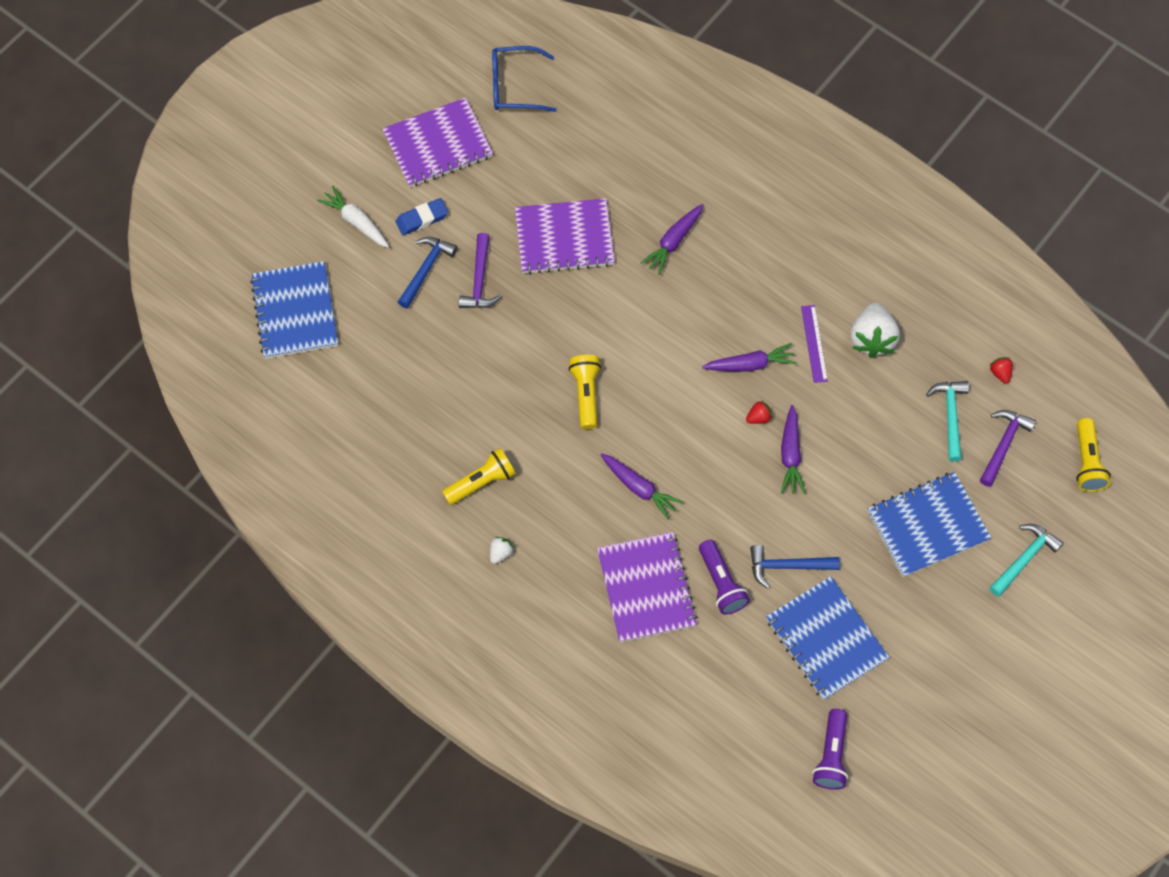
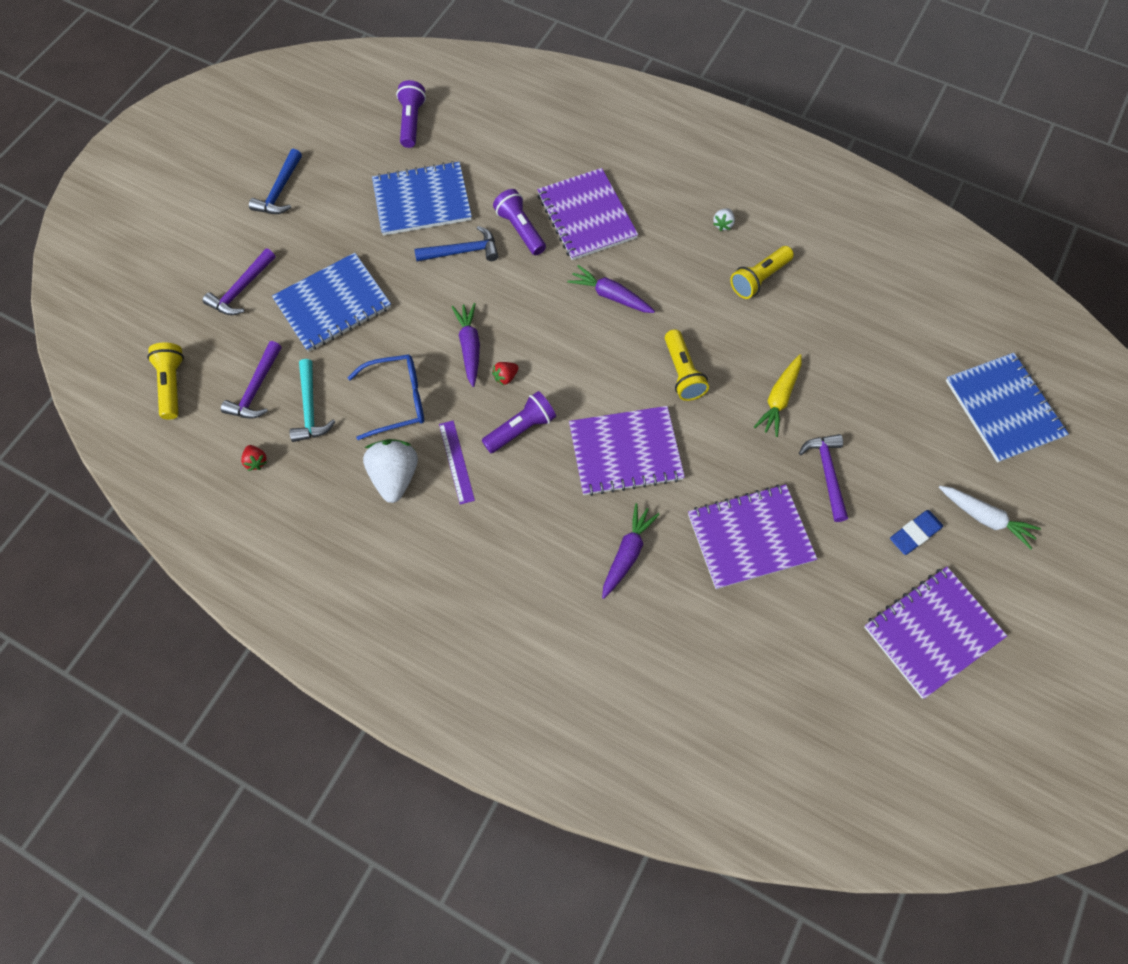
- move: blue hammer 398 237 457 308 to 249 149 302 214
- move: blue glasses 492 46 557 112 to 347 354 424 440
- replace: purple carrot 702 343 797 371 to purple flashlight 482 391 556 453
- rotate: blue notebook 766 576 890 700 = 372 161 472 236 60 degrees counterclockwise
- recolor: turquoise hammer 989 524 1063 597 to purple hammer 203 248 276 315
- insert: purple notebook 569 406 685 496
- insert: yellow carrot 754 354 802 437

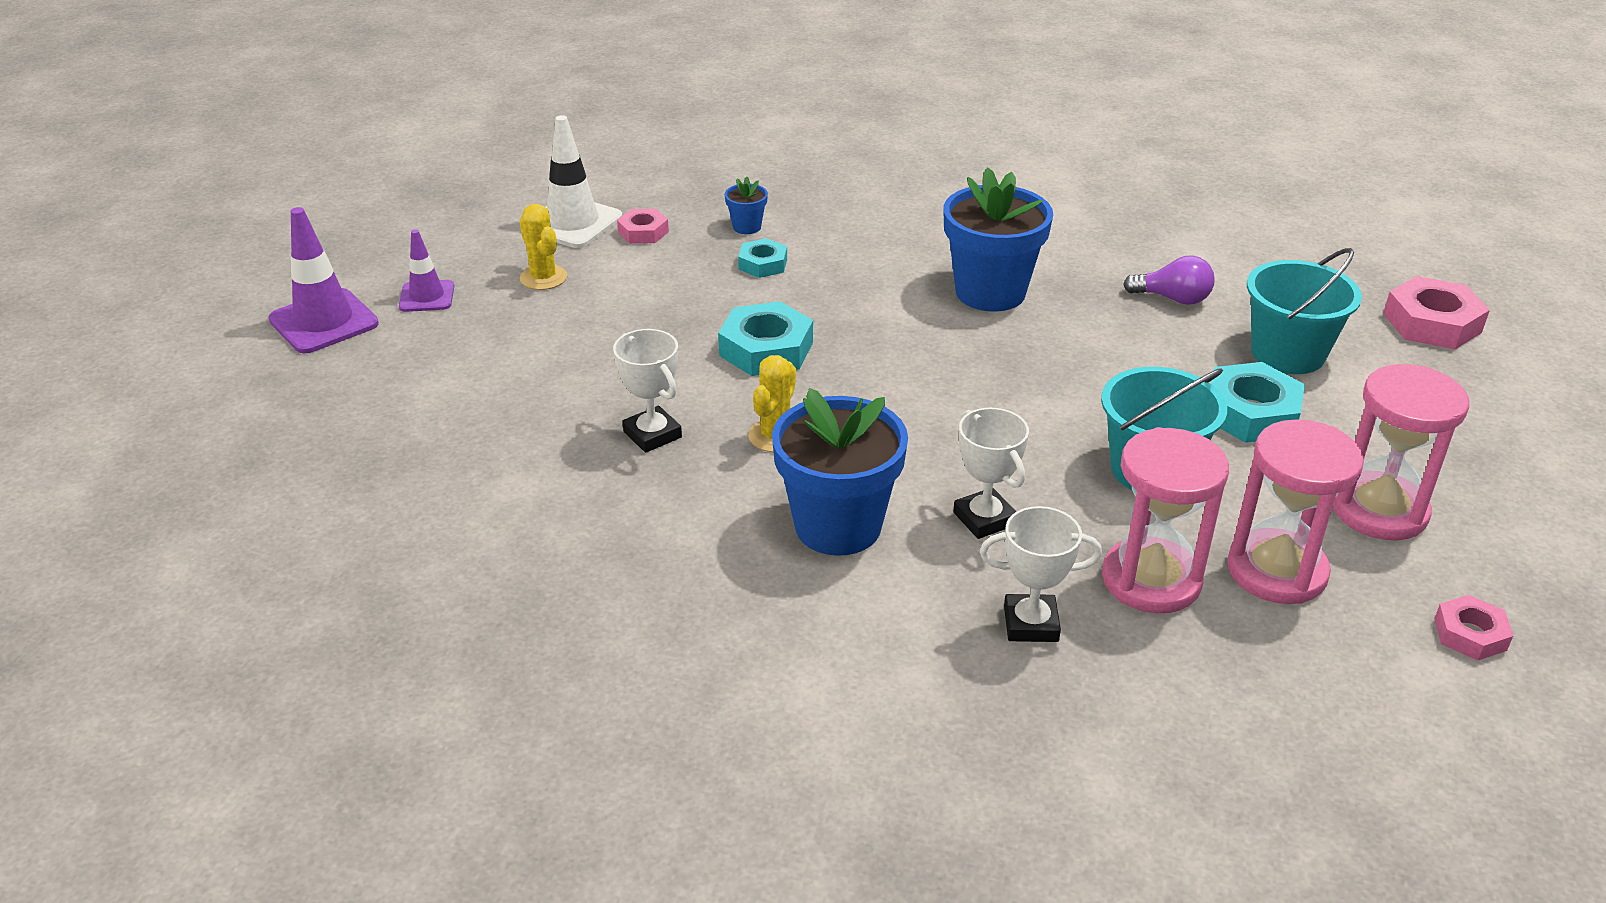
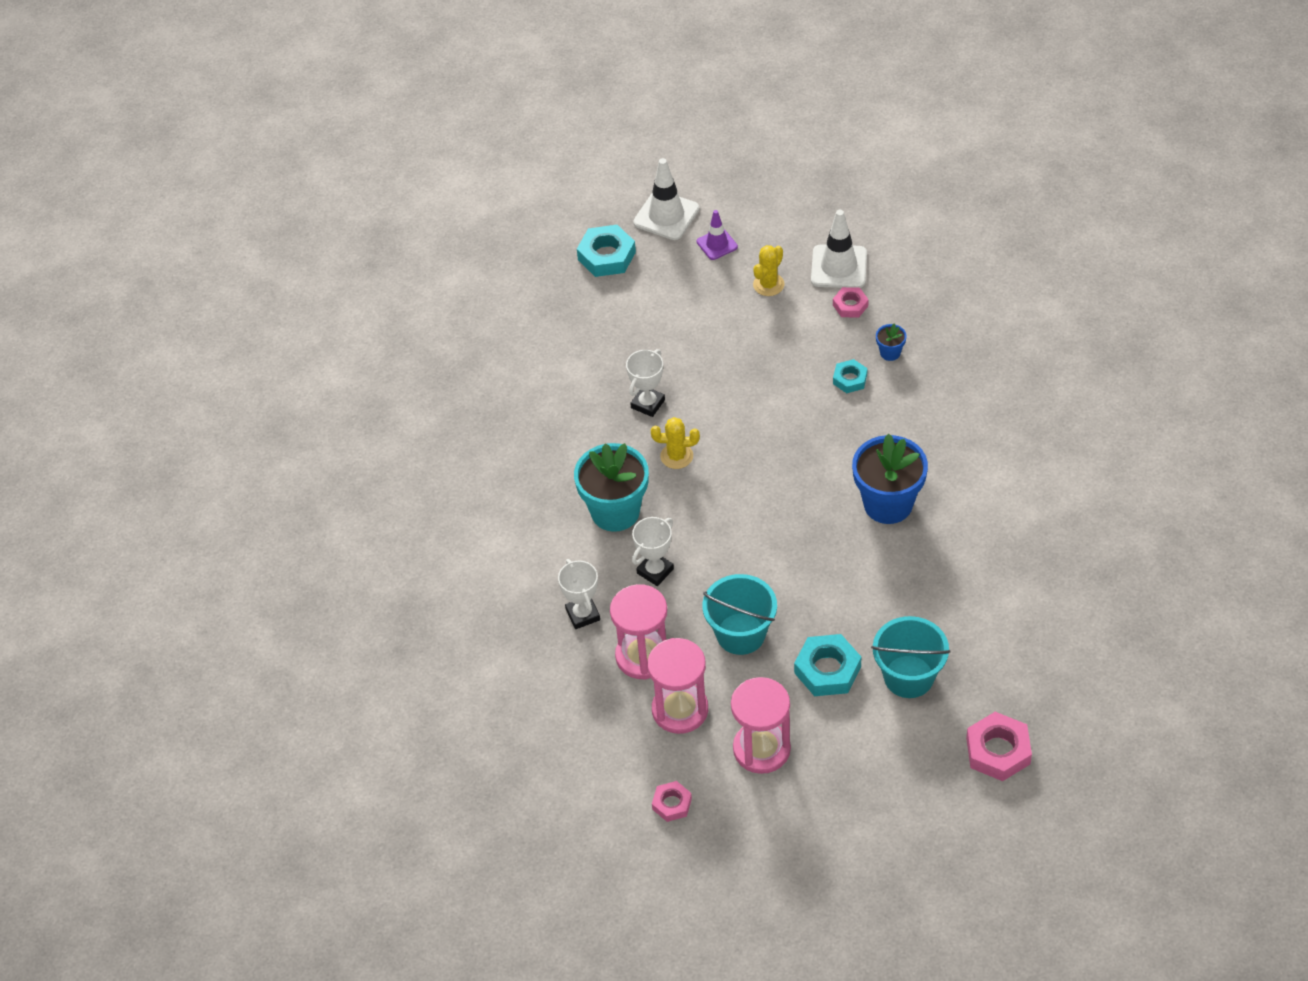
- recolor: purple traffic cone 269 207 379 353 to white traffic cone 633 158 699 240
- move: turquoise nut 718 301 813 376 to 577 225 636 277
- recolor: blue flower pot 772 388 908 556 to turquoise flower pot 574 443 649 532
- delete: purple light bulb 1123 255 1215 305

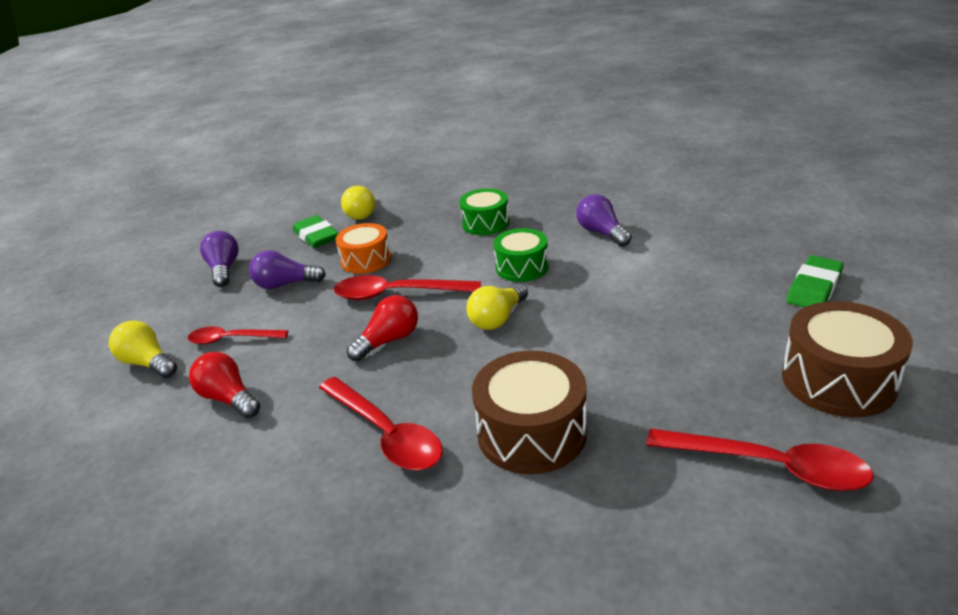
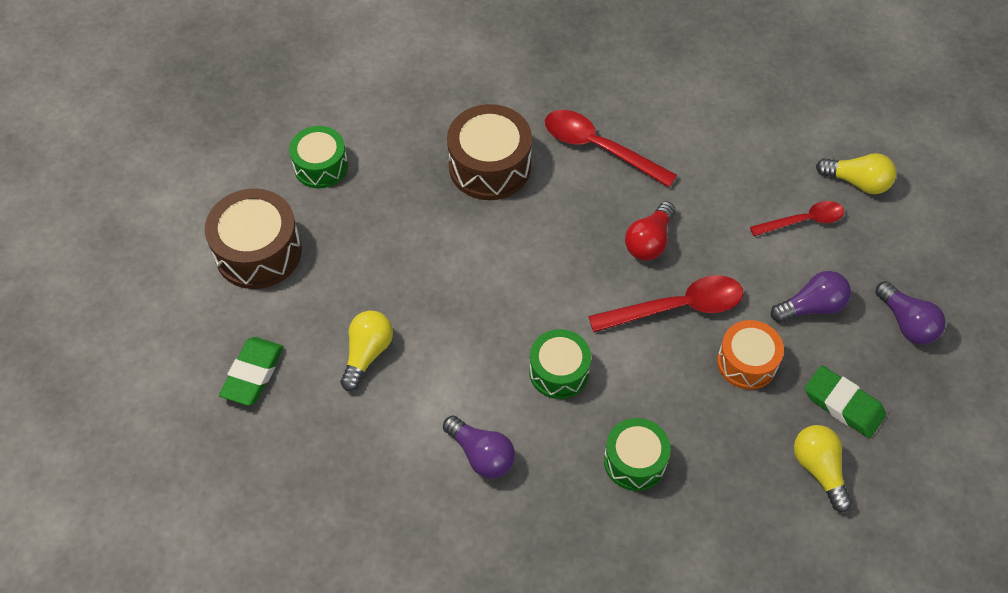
- delete: red light bulb 189 352 260 418
- move: yellow light bulb 466 284 528 330 to 341 311 393 391
- replace: red spoon 646 429 874 491 to green drum 289 126 348 188

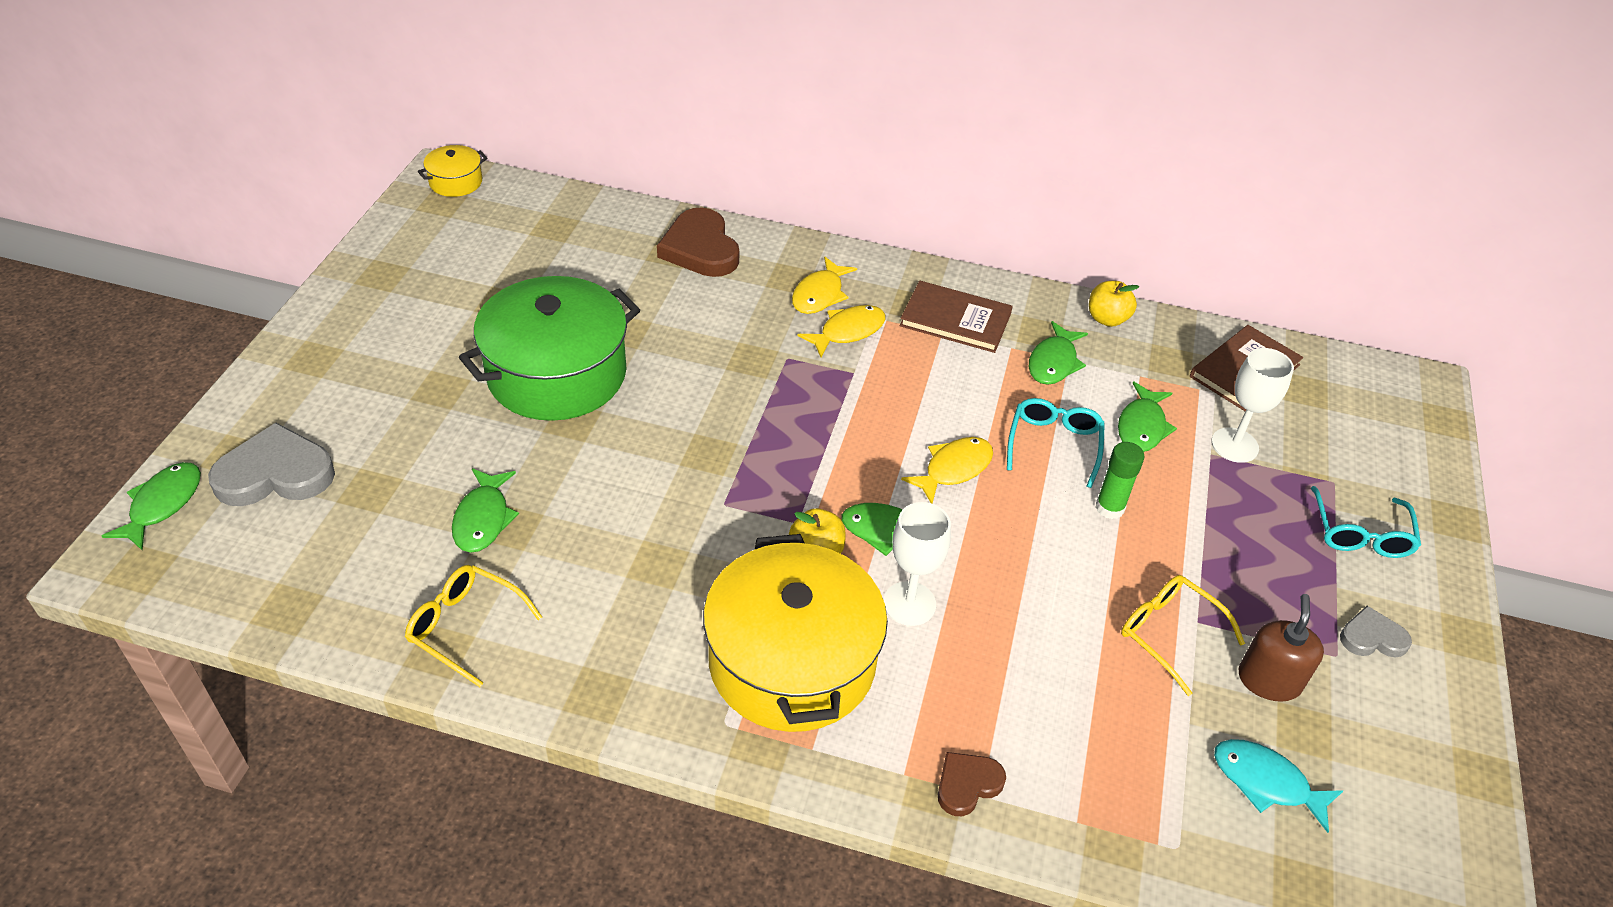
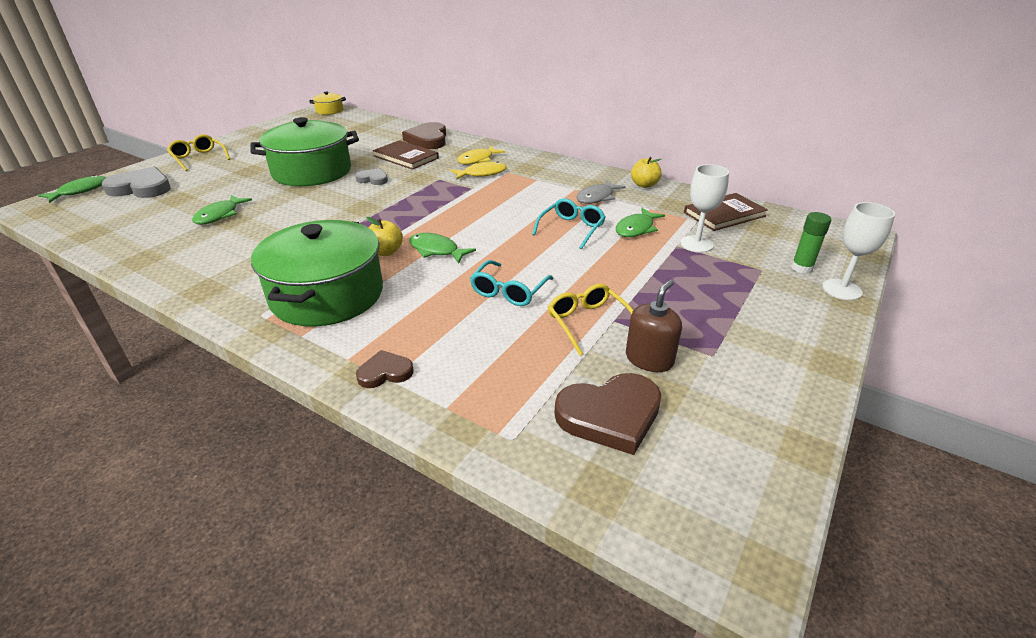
- move: yellow glasses 405 565 542 687 to 167 134 230 171
- recolor: yellow pot 703 534 888 732 to green pot 251 220 383 327
- move: white goblet 883 502 951 626 to 822 202 895 300
- move: brown book 900 281 1013 353 to 373 140 439 170
- delete: yellow fish 901 437 993 504
- recolor: green fish 1029 321 1088 385 to grey fish 576 180 626 204
- move: green glue stick 1096 442 1145 519 to 791 212 831 274
- replace: turquoise fish 1214 739 1343 833 to brown heart 554 373 661 455
- move: turquoise glasses 1311 486 1421 558 to 470 260 554 306
- move: grey heart 1340 606 1412 658 to 355 168 388 185

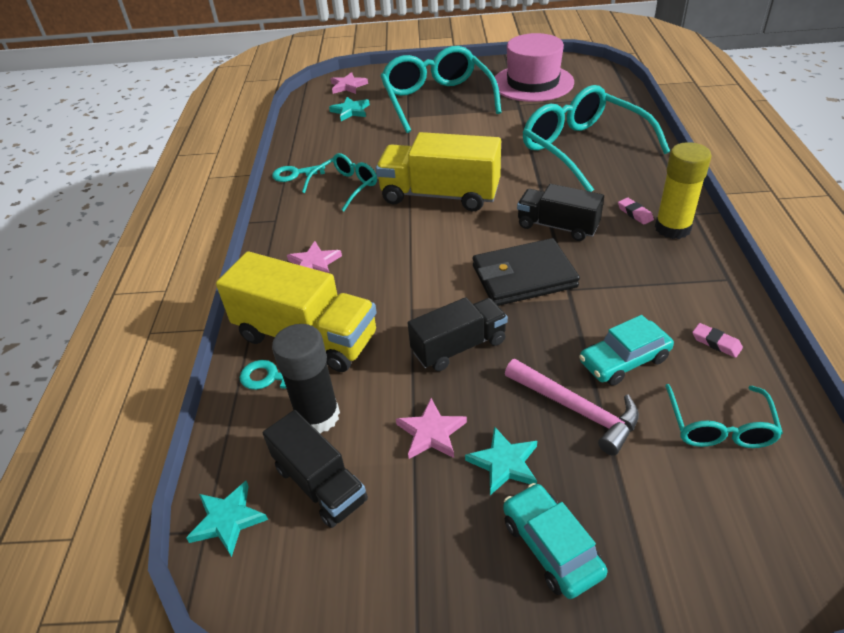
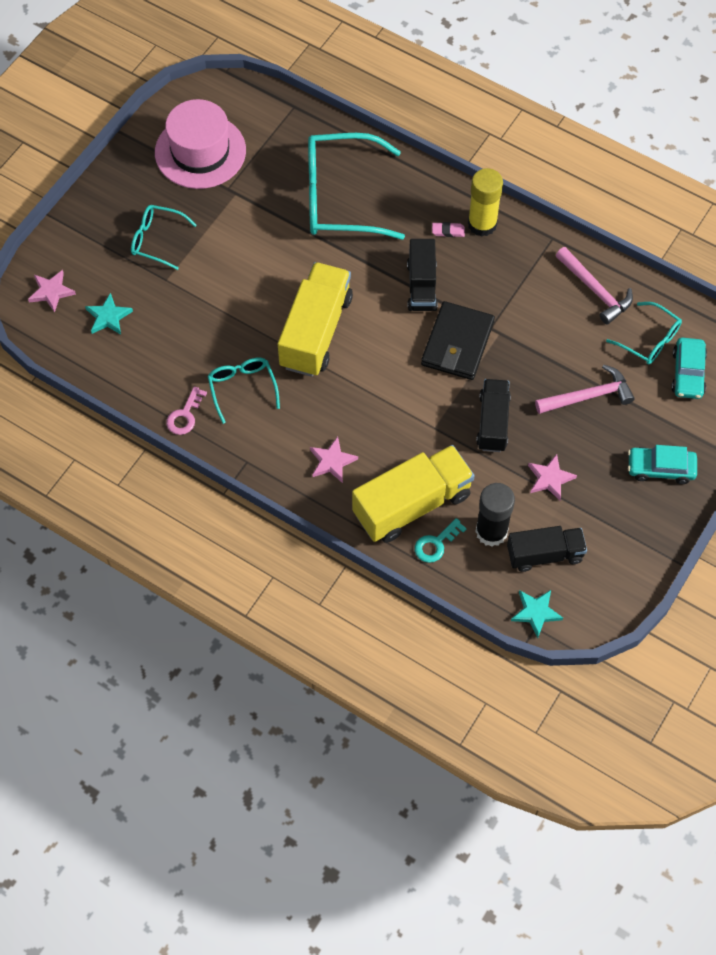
- recolor: turquoise key 272 165 325 182 to pink key 166 386 207 435
- rotate: yellow truck 376 132 501 211 = 278 262 353 377 150 degrees clockwise
- resize: turquoise glasses 381 46 502 133 = 131 205 197 270 x0.52
- delete: turquoise star 465 426 537 495
- rotate: black truck 517 184 604 241 = 407 239 438 311 60 degrees counterclockwise
- move: turquoise car 579 315 674 386 to 671 338 707 399
- replace: pink eraser 692 323 743 358 to pink hammer 556 247 633 325

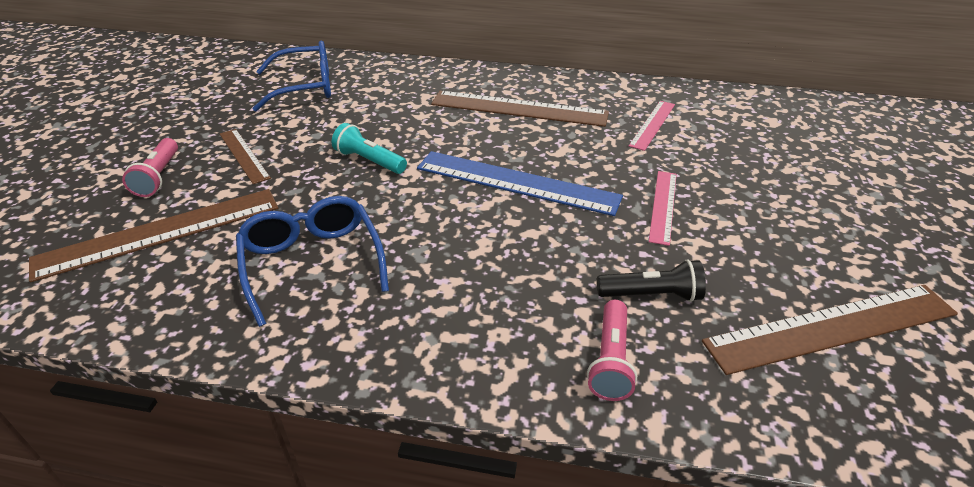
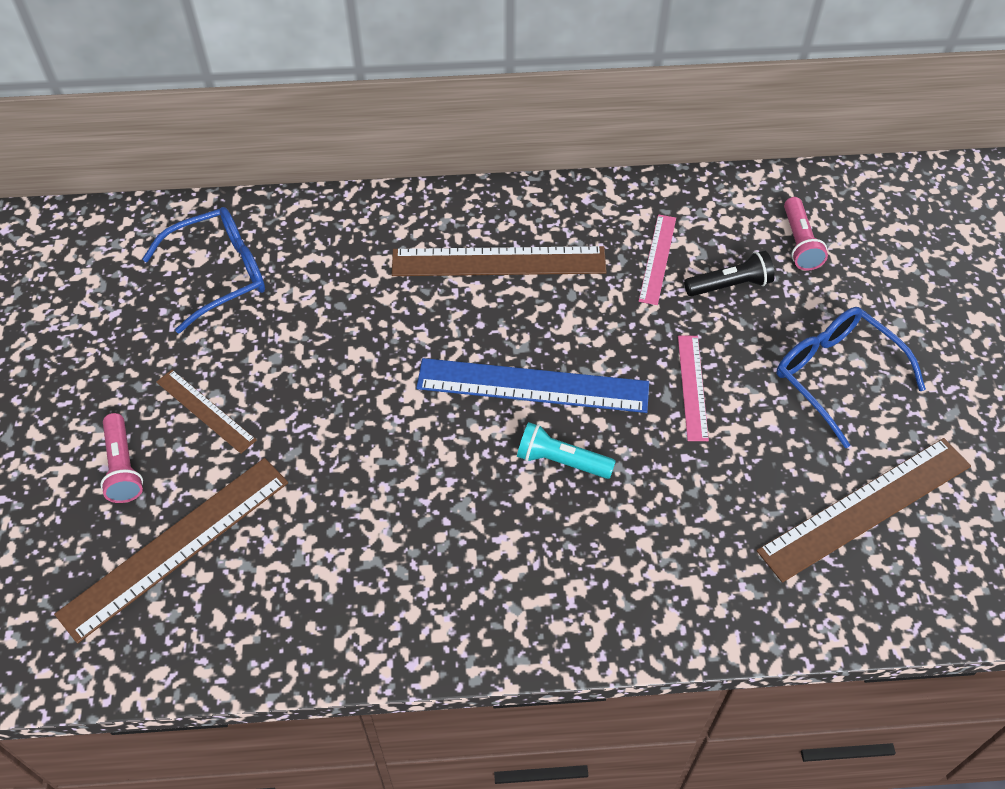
- move: blue glasses 236 196 389 327 to 776 307 926 448
- move: turquoise flashlight 332 123 407 174 to 517 422 616 479
- move: pink flashlight 587 300 637 401 to 784 197 828 271
- move: black flashlight 597 259 706 302 to 684 250 775 297

